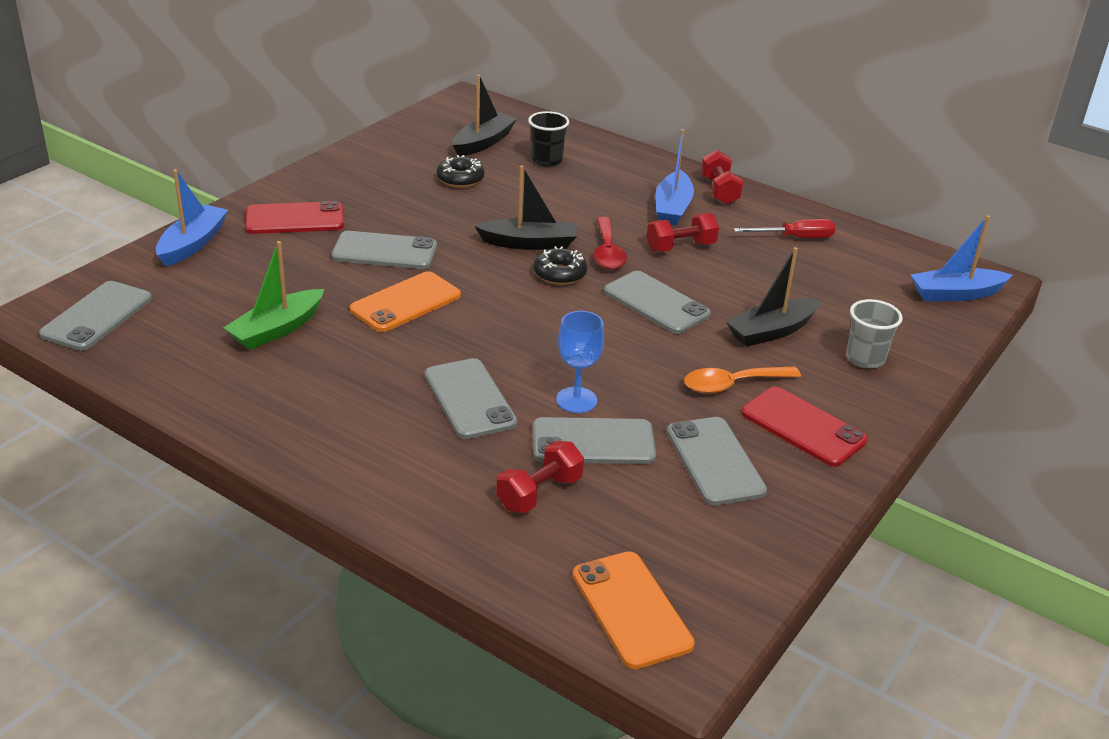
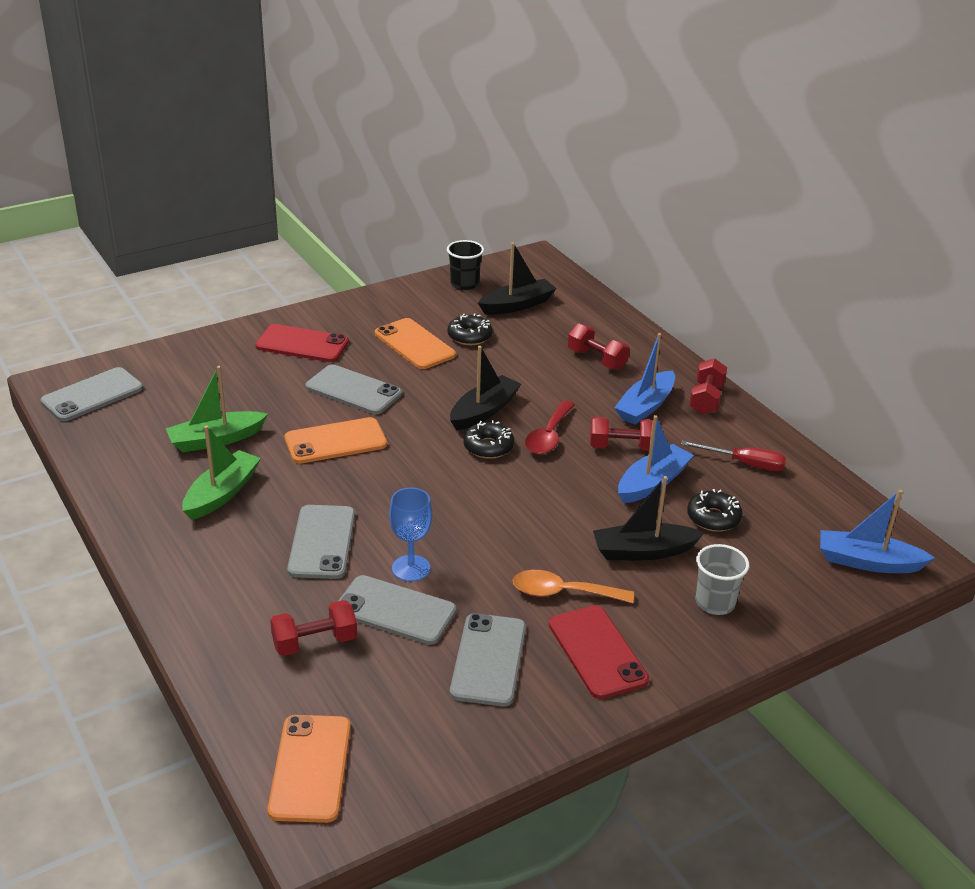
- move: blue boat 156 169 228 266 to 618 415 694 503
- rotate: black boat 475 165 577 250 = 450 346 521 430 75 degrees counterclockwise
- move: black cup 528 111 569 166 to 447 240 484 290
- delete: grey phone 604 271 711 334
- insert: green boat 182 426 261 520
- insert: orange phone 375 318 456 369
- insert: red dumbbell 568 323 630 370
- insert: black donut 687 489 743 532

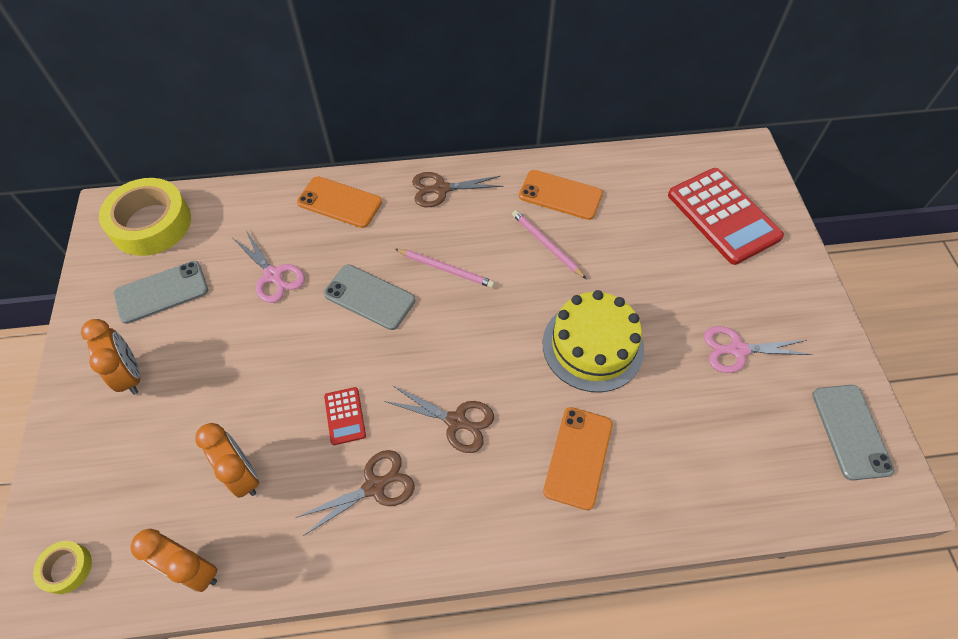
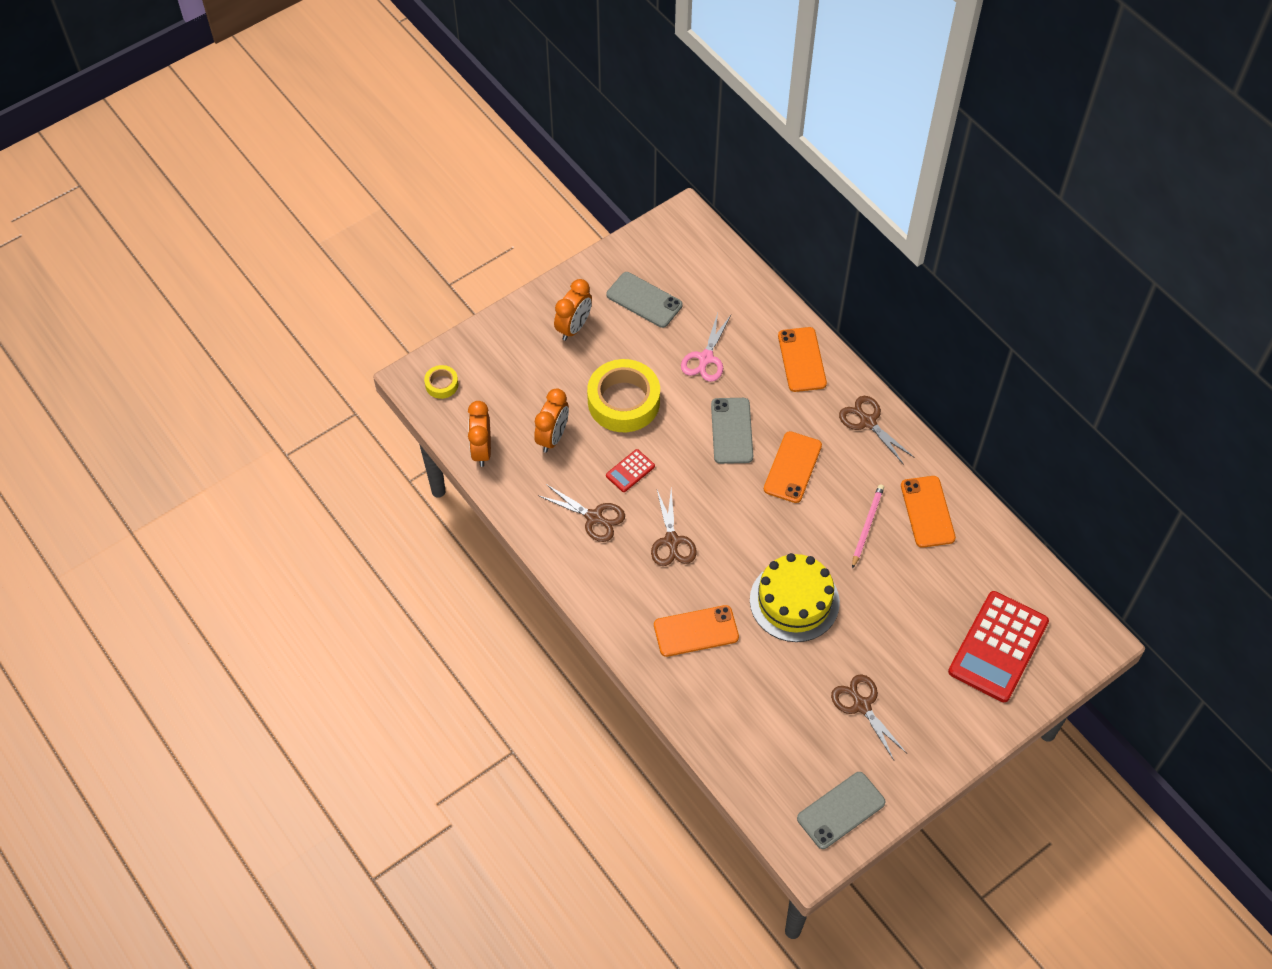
- move: yellow tape 99 178 191 256 to 587 359 660 432
- replace: pink pencil 395 249 495 288 to orange phone 764 431 822 503
- recolor: pink scissors 704 326 813 373 to brown scissors 831 674 906 760

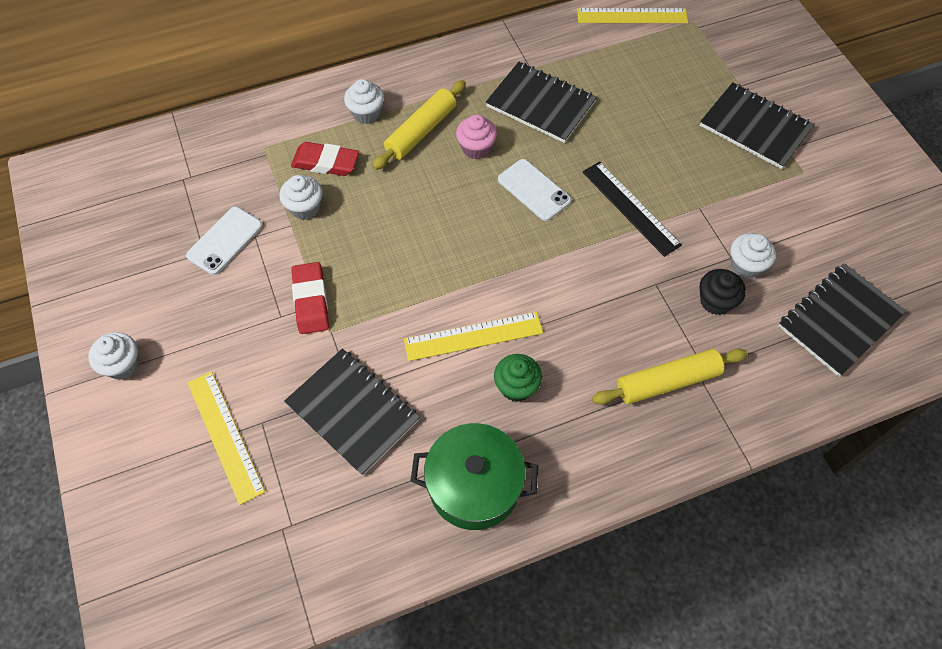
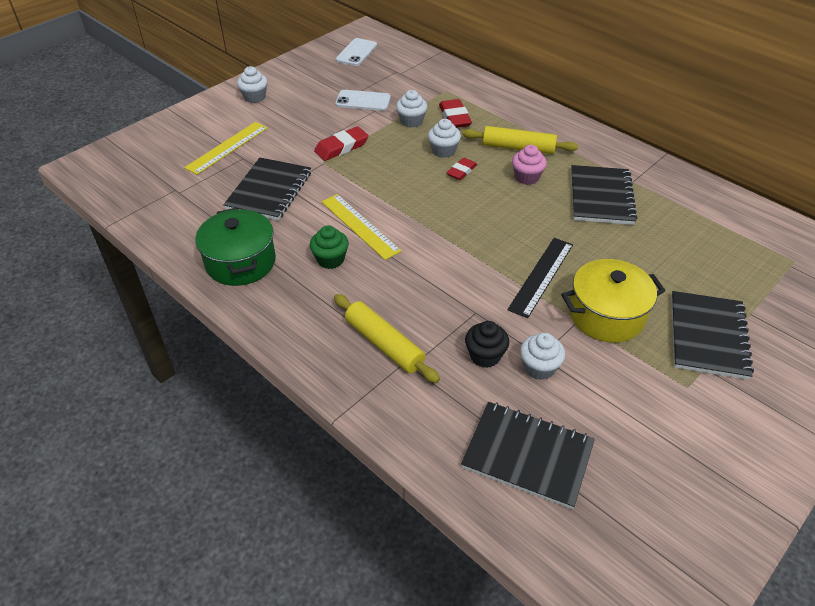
- move: white cupcake 344 79 384 124 to 428 119 461 158
- move: white phone 498 159 571 221 to 336 38 377 66
- delete: yellow ruler 577 8 688 23
- insert: red eraser 447 158 477 180
- insert: yellow pot 561 259 665 343

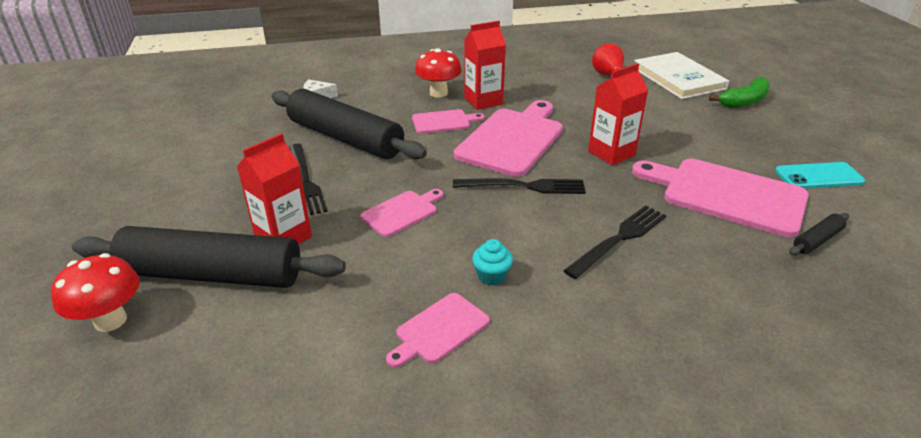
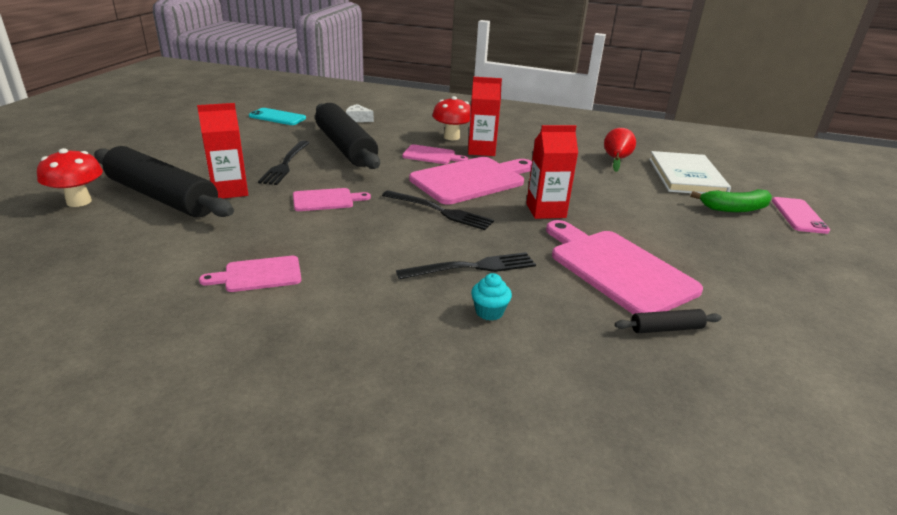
- move: turquoise cupcake 472 239 513 286 to 471 273 512 321
- move: turquoise phone 775 162 865 189 to 249 108 306 125
- insert: pink phone 772 197 830 234

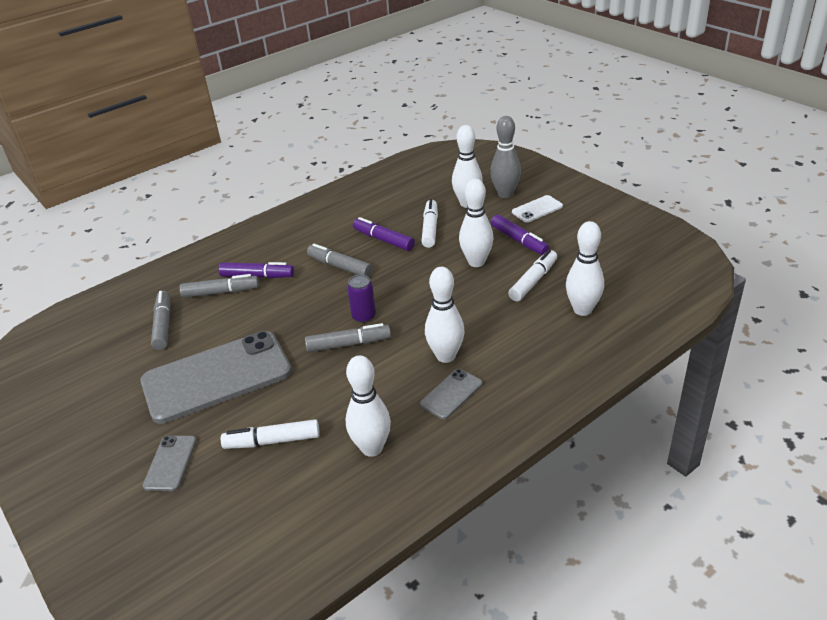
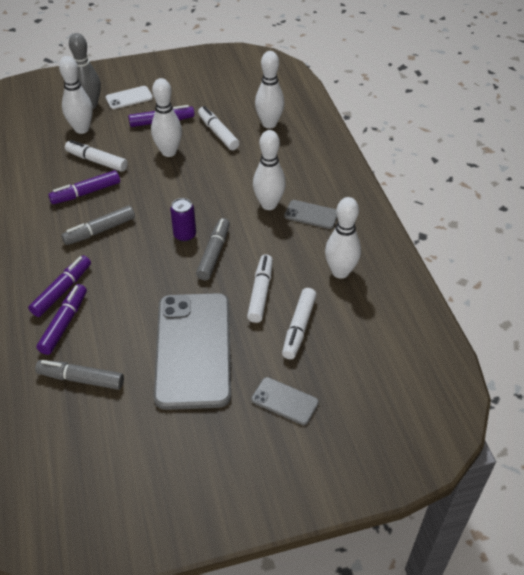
- recolor: grey marker 180 274 259 298 to purple marker 36 284 87 355
- rotate: grey phone 420 369 482 419 = 284 200 337 229 45 degrees counterclockwise
- rotate: white phone 512 195 563 222 = 106 86 153 109 75 degrees clockwise
- insert: white marker 247 254 273 323

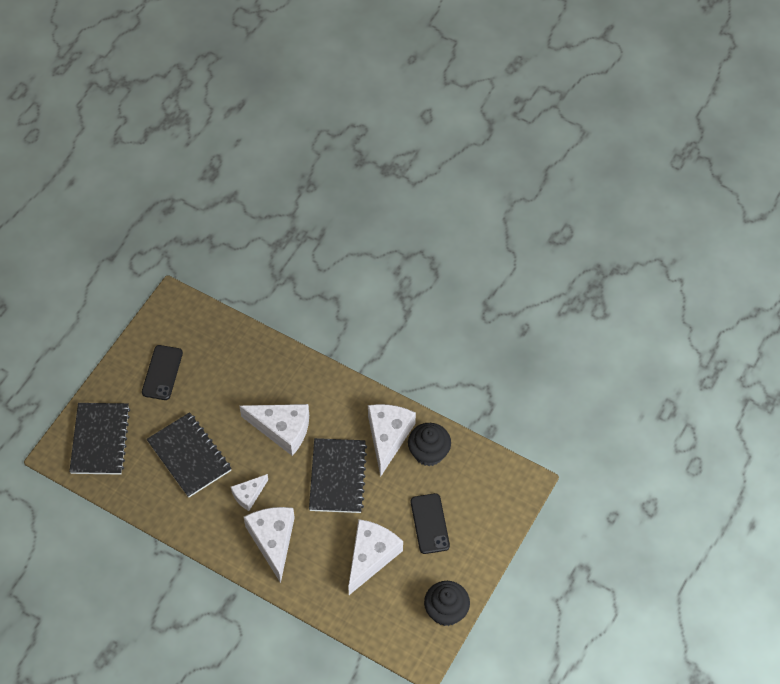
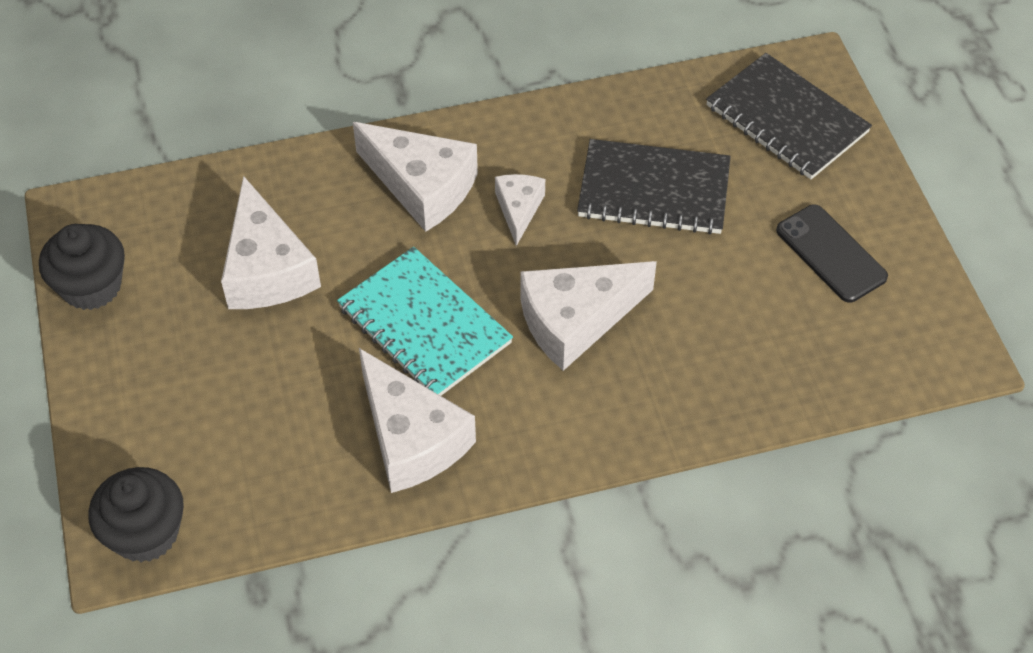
- recolor: black notebook 309 438 367 513 to turquoise notebook 337 247 513 396
- move: black cupcake 408 423 451 466 to 88 467 184 562
- delete: black phone 411 493 450 554

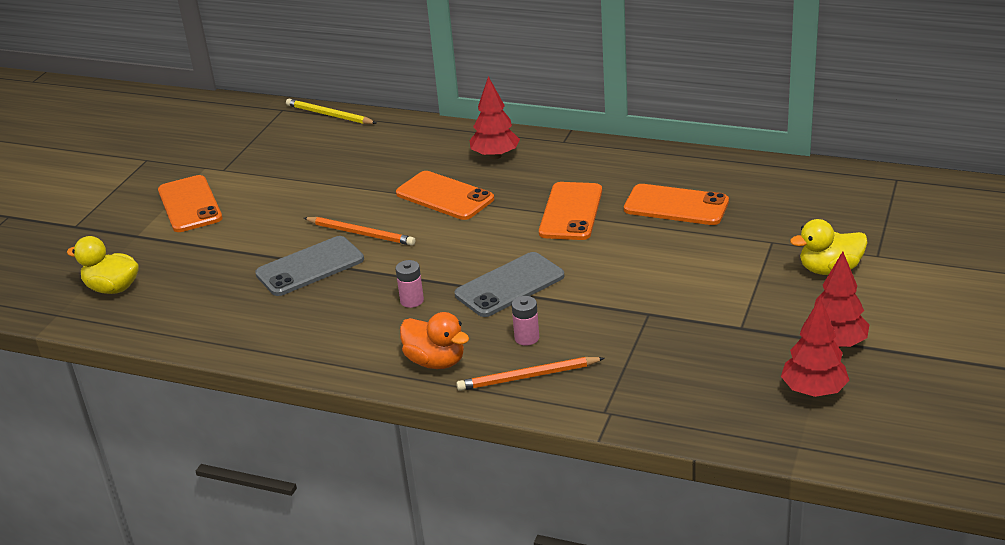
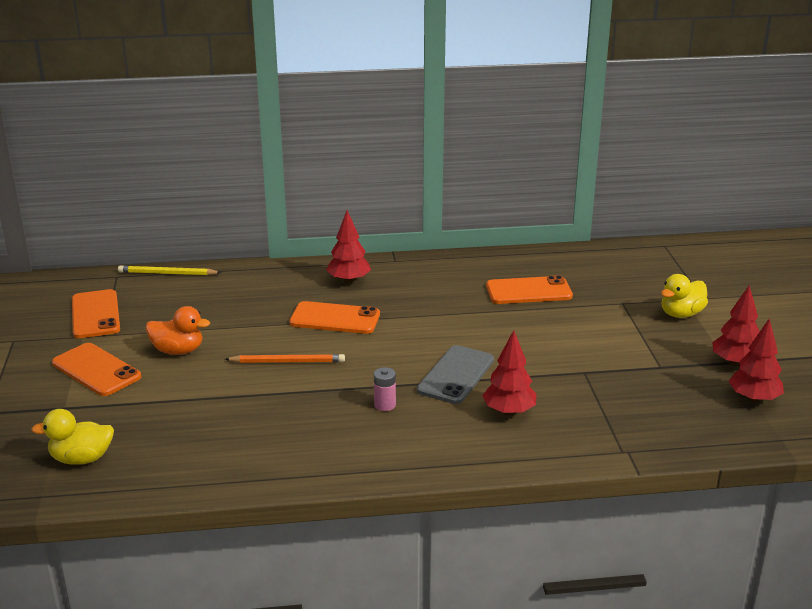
- delete: grey phone 255 236 364 296
- move: orange duck 400 312 469 369 to 146 306 210 355
- delete: orange pencil 456 357 605 391
- replace: pink battery 512 296 539 346 to red tree 482 330 536 416
- move: orange phone 539 182 602 240 to 72 289 120 338

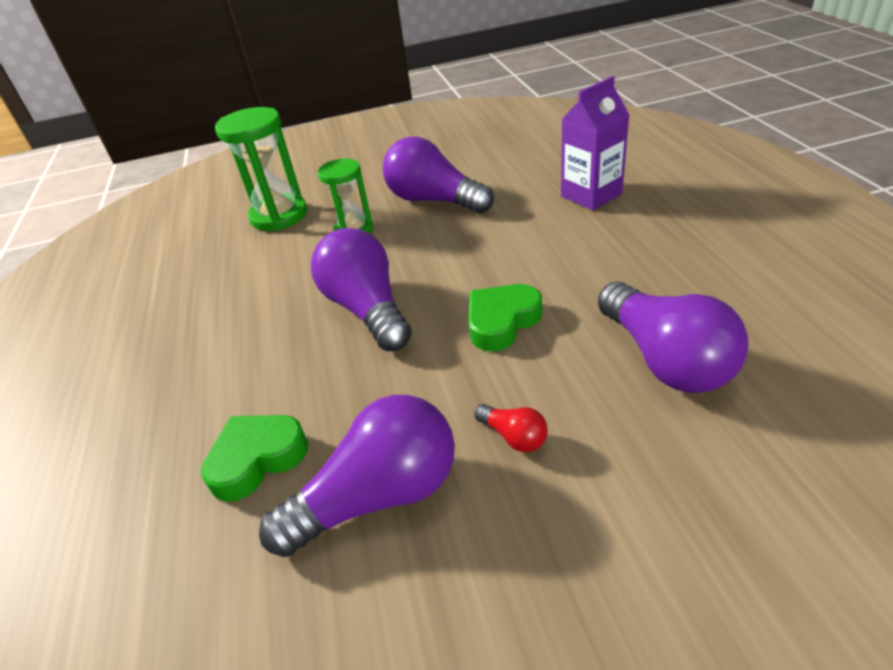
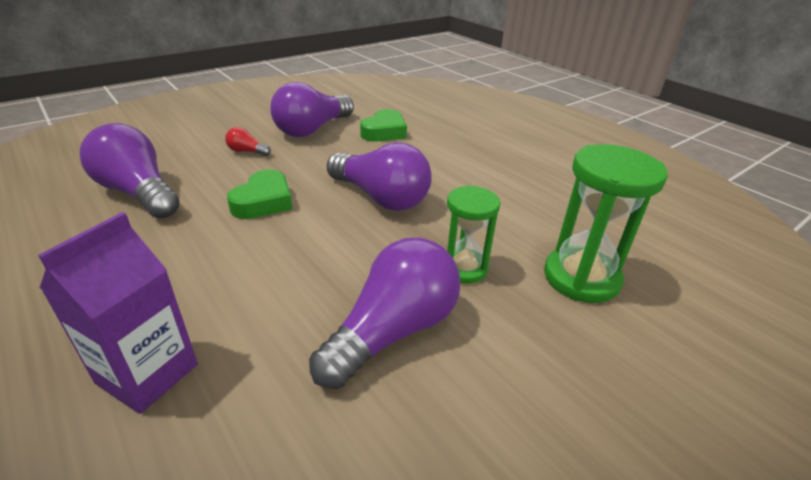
- rotate: purple light bulb 383 137 494 213 = 309 238 460 389 60 degrees counterclockwise

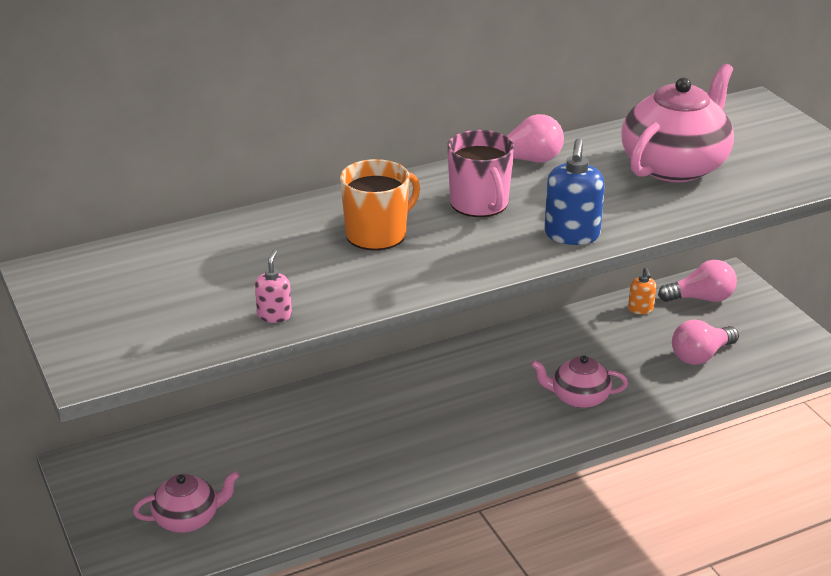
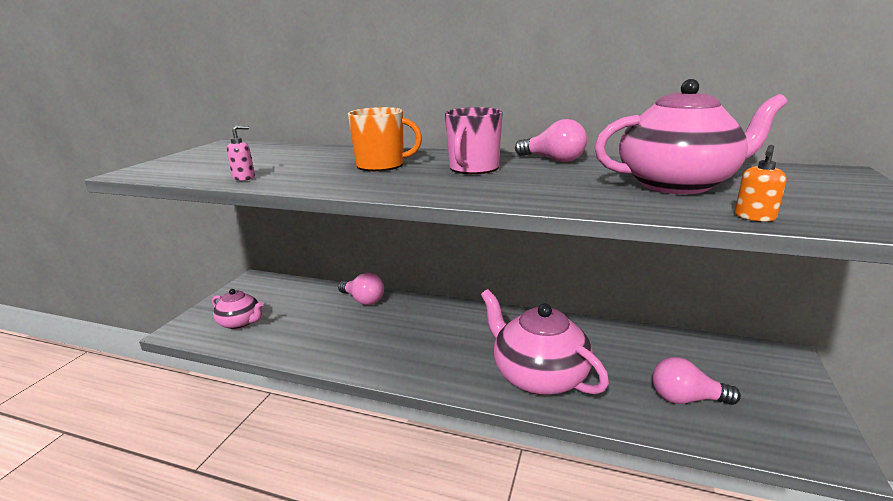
- resize: pink teapot 531 355 628 408 = 481 289 609 396 x1.80
- delete: blue soap dispenser 544 139 605 245
- move: orange soap dispenser 628 267 656 314 to 735 145 787 222
- move: pink light bulb 658 260 737 302 to 338 273 384 305

